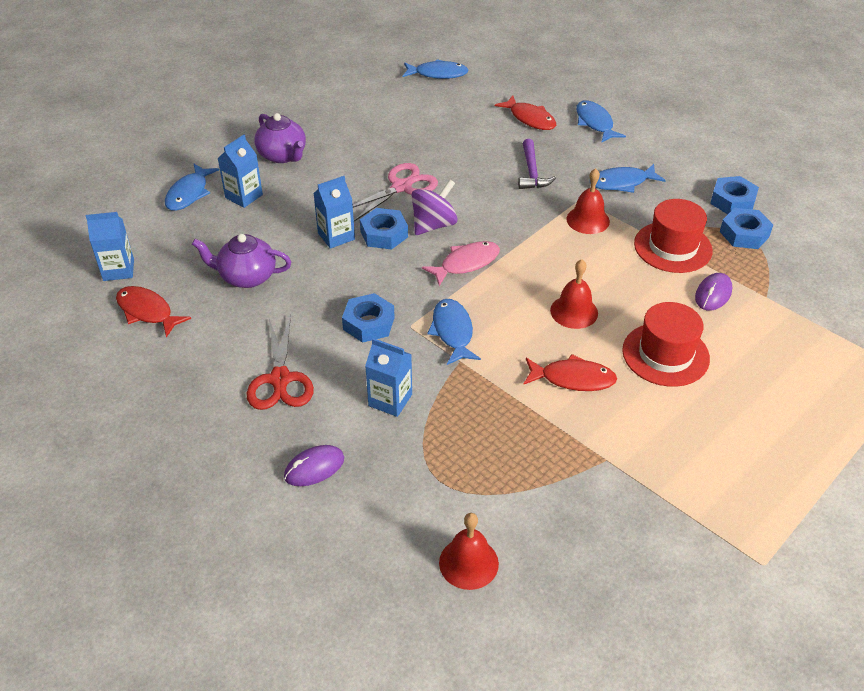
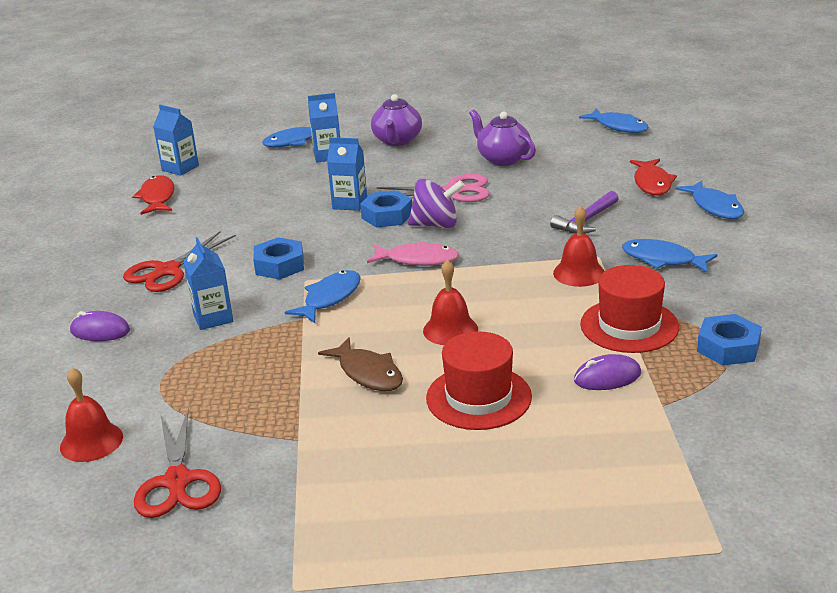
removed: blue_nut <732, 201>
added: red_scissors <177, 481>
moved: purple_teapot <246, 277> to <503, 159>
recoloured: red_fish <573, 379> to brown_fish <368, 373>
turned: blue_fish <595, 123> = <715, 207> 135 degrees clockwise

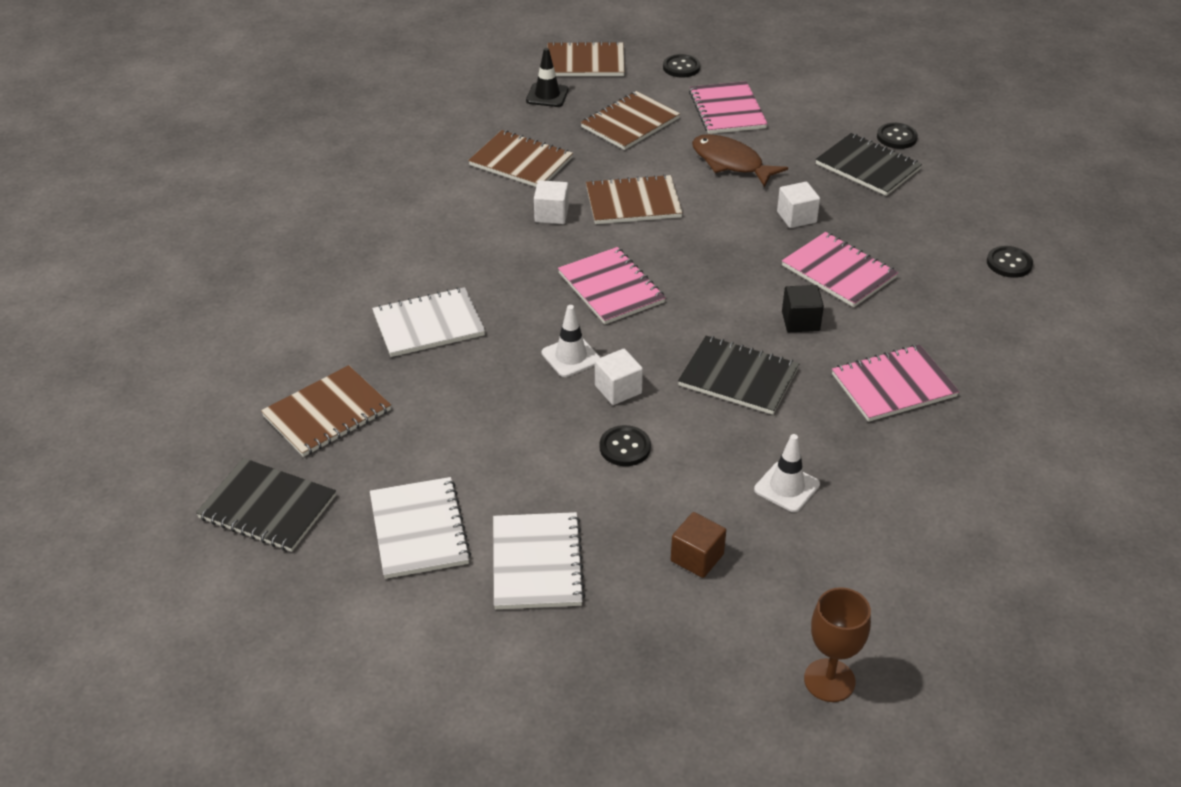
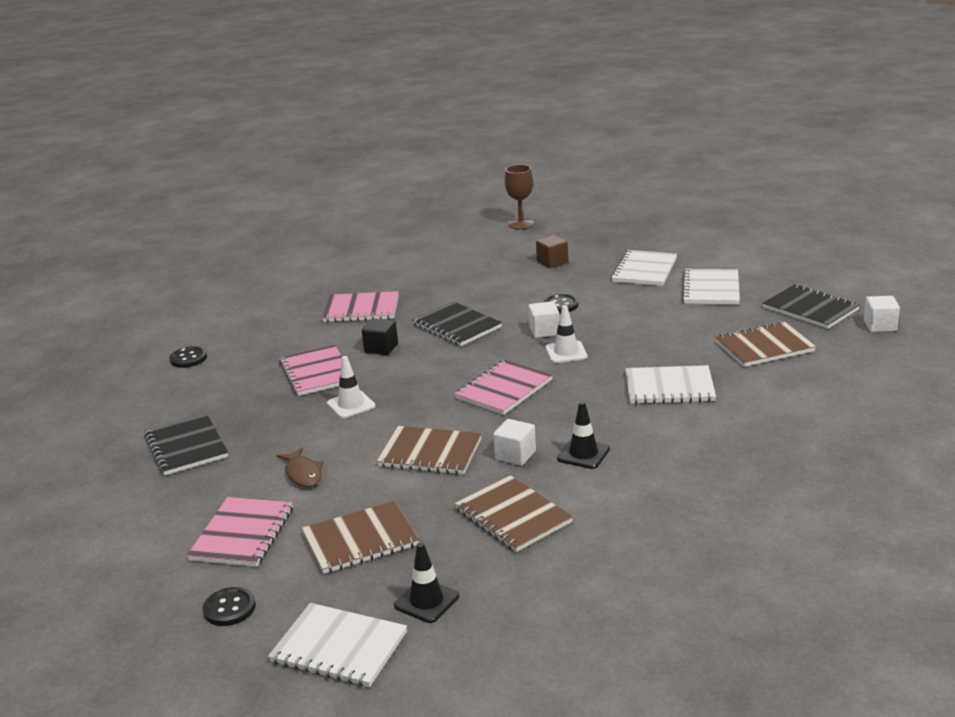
removed: black_button <896, 137>
added: black_traffic_cone <583, 454>
moved: white_traffic_cone <787, 487> to <351, 405>; white_cube <796, 217> to <880, 326>
recoloured: brown_notebook <585, 62> to white_notebook <339, 647>
turned: pink_notebook <611, 288> = <504, 389> 45 degrees clockwise
resized: brown_fish <731, 163> = <303, 474> x0.67

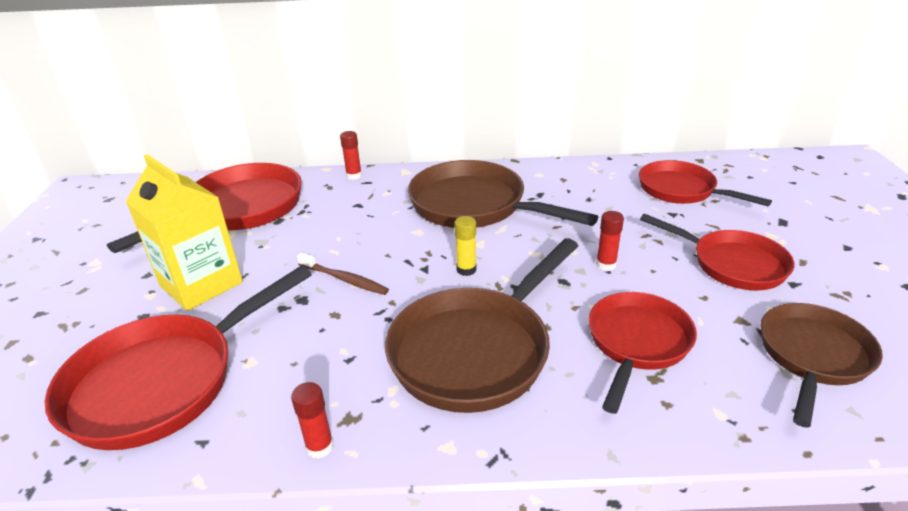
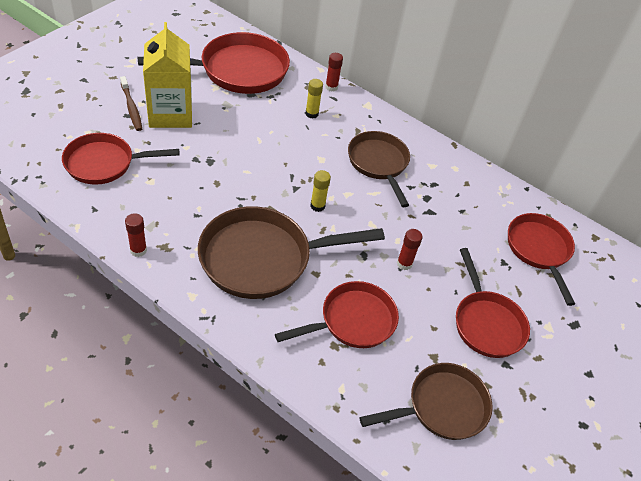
added: yellow_glue_stick <312, 114>
moved: brown_toothbrush <344, 279> to <131, 108>
resized: red_pan <164, 381> = <105, 163> x0.66; brown_pan <474, 206> = <379, 164> x0.66

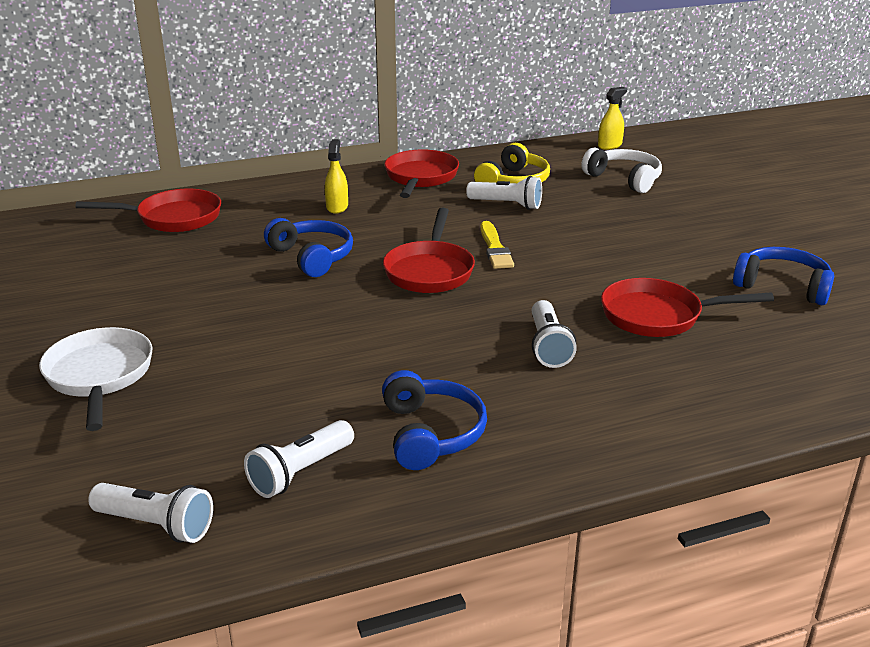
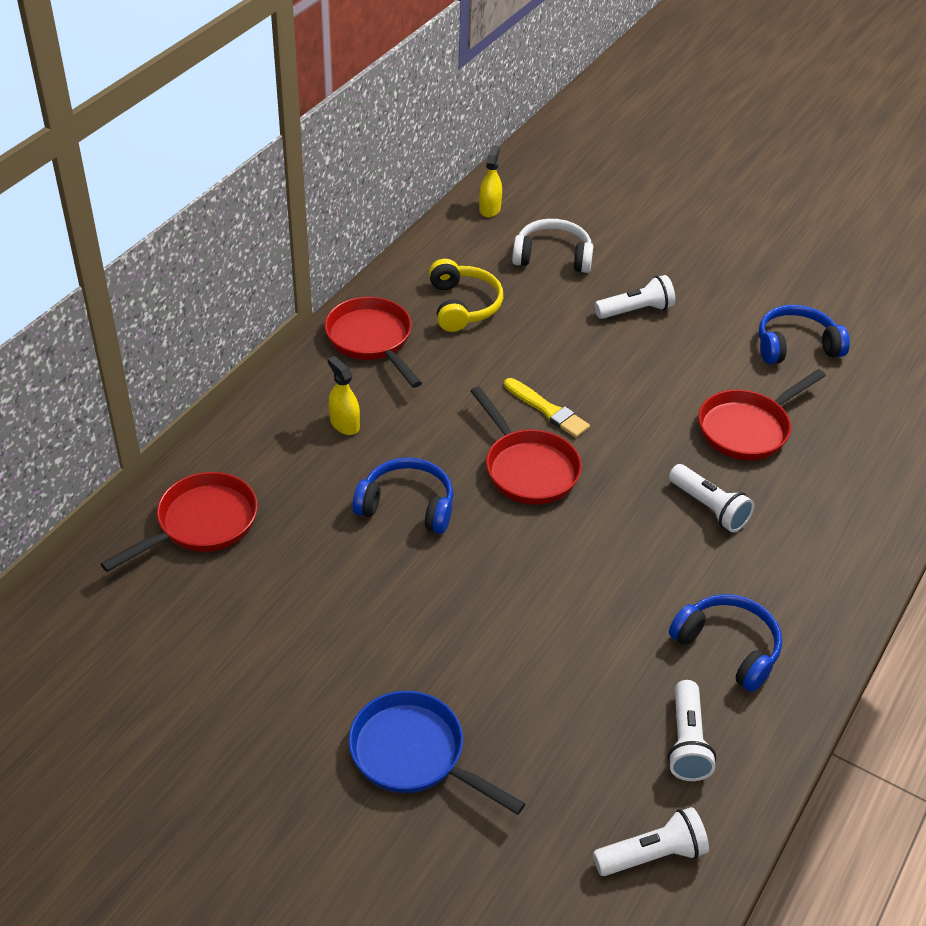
moved: white_flashlight <507, 204> to <635, 310>
recoloured: white_pan <99, 376> to blue_pan <414, 754>

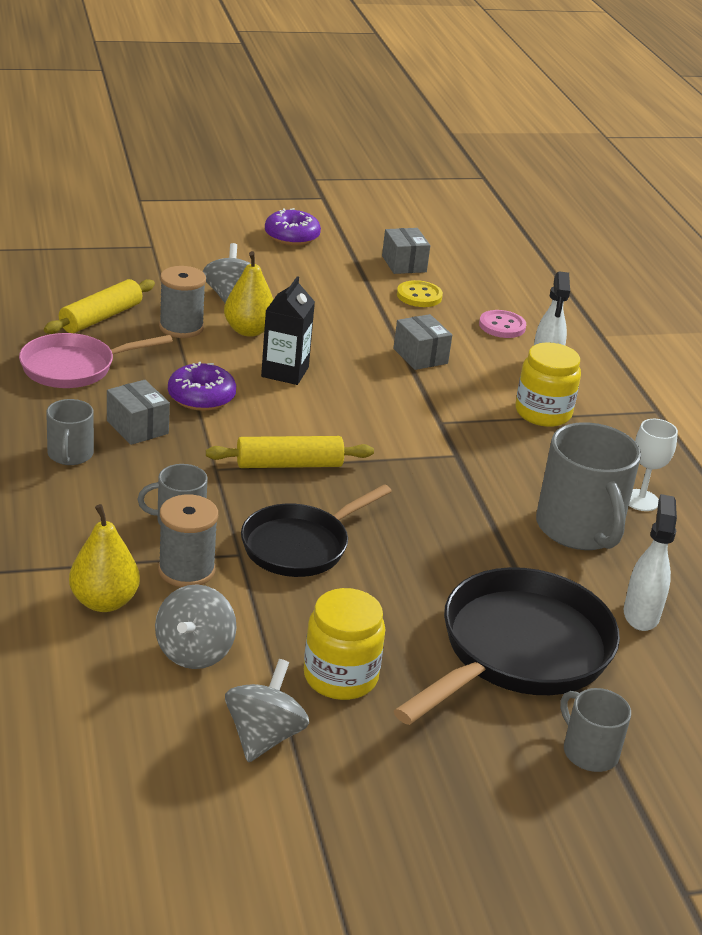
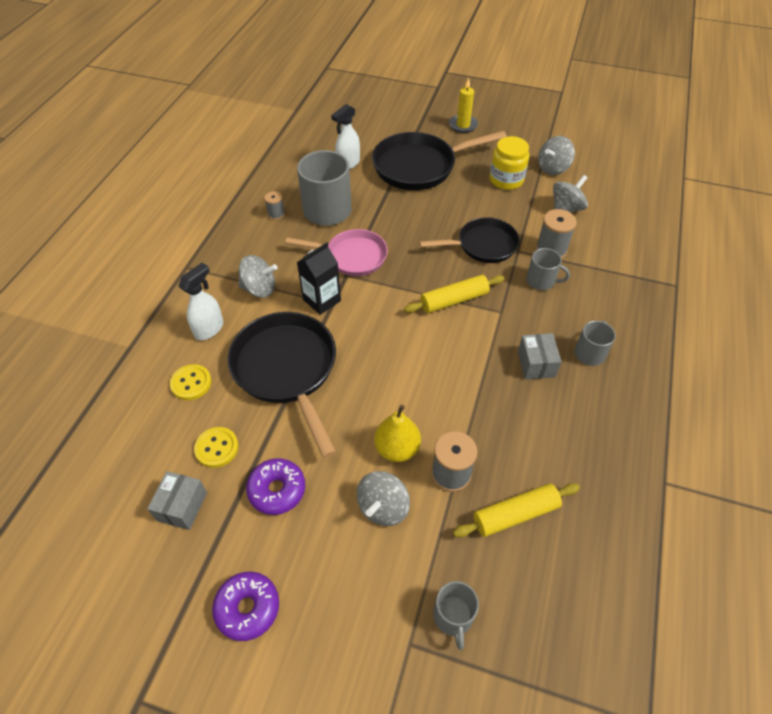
removed: yellow_pear <104, 602>
added: yellow_candle <463, 125>
moved: pink_pan <74, 367> to <352, 256>; purple_donut <201, 397> to <277, 490>; black_carton <285, 372> to <322, 300>; grey_mug <589, 751> to <453, 616>
replaced: grey_box <420, 356> to black_pan <287, 370>; yellow_jar <543, 413> to grey_spinning_top <259, 289>; white_goblet <641, 500> to grey_spool <276, 214>
recoloured: pink_button <502, 326> to yellow_button <191, 383>
turned: yellow_rolling_pin <289, 464> = <454, 300> 45 degrees counterclockwise

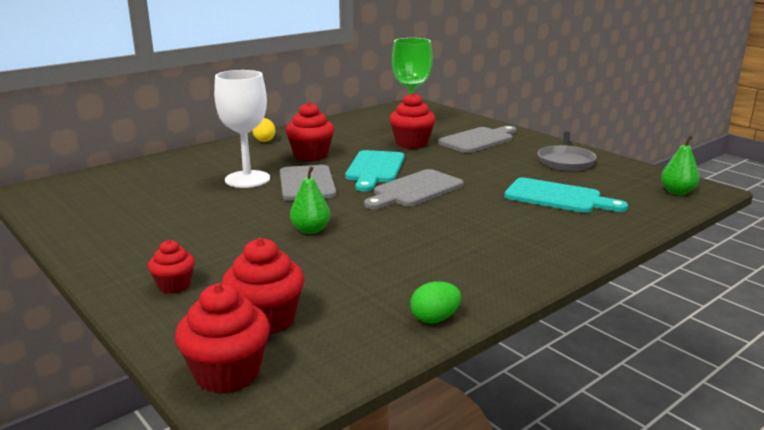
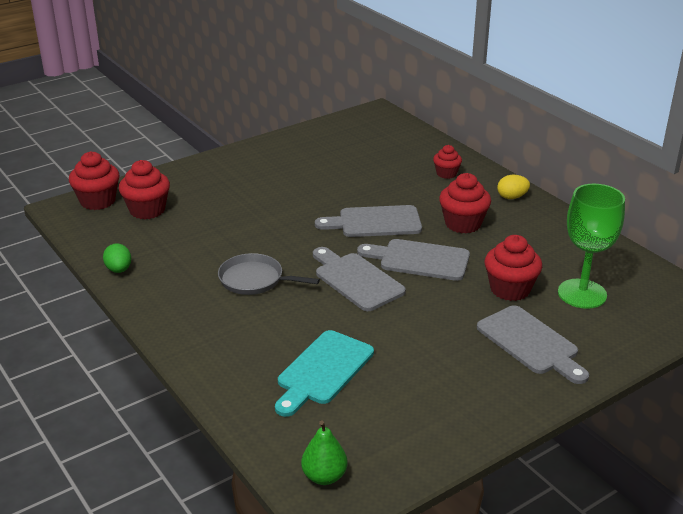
removed: white_goblet <247, 179>; green_pear <310, 230>
moved: red_cupcake <174, 285> to <446, 174>; grey_pan <565, 161> to <254, 280>
recoloured: turquoise_cutting_board <374, 169> to grey_cutting_board <419, 260>

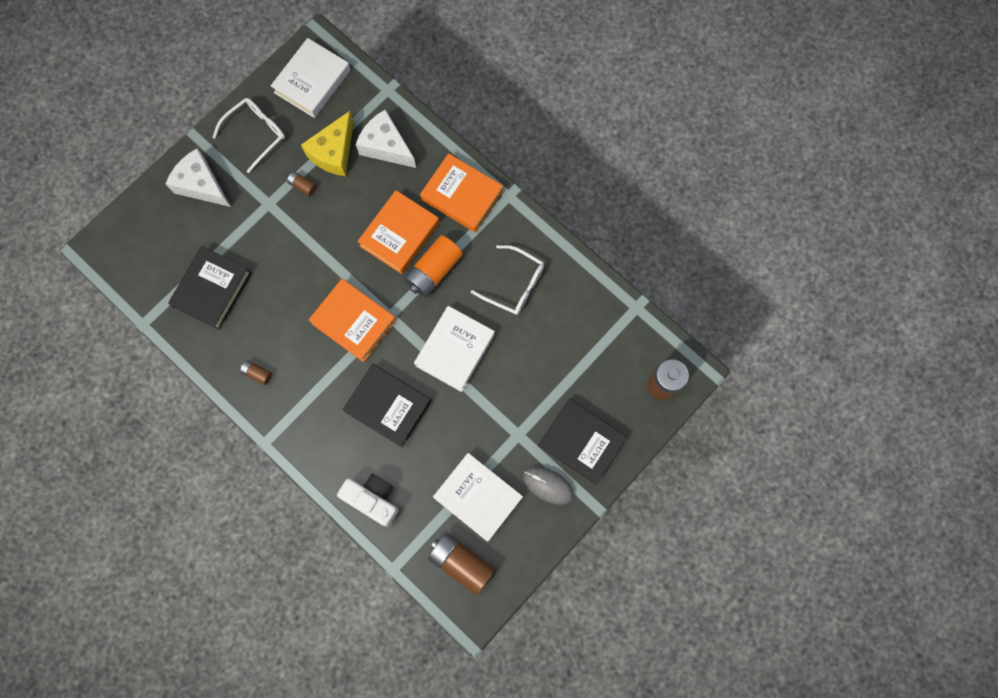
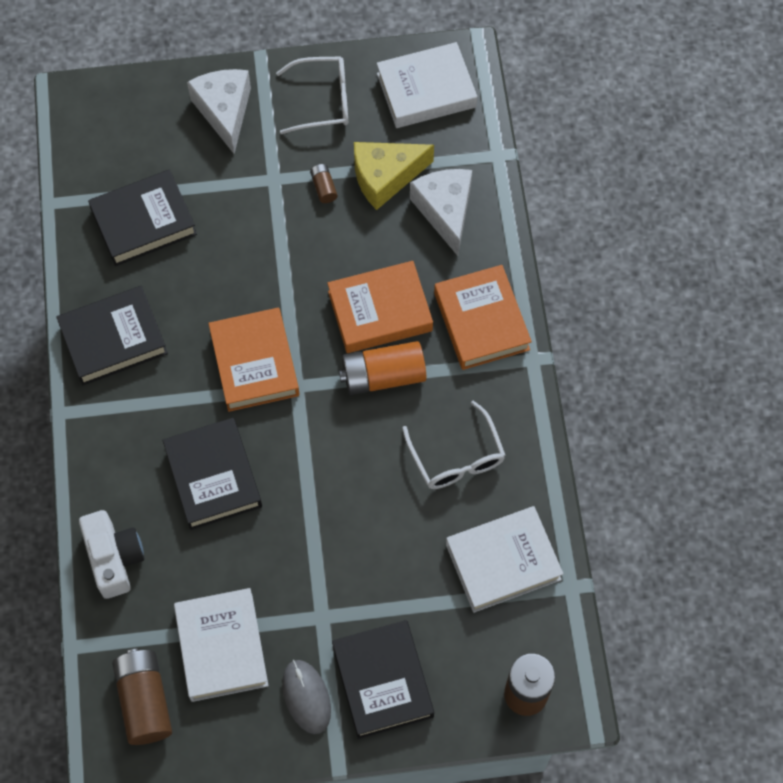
moved: white_book <455, 350> to <503, 561>
replaced: brown_battery <257, 373> to black_book <113, 339>

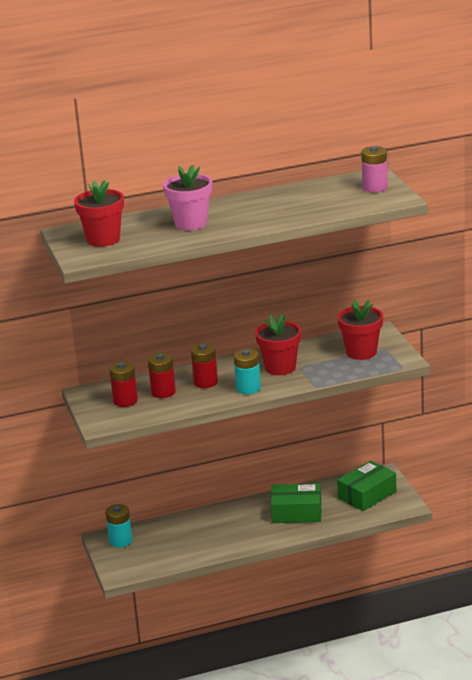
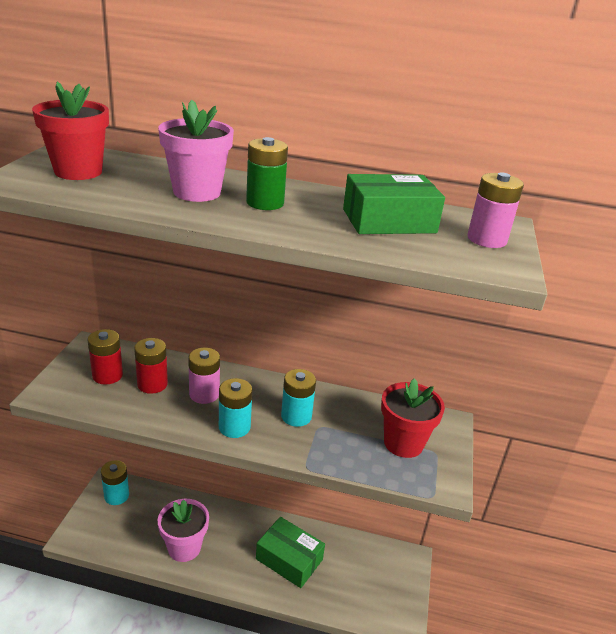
added: pink_flower_pot <184, 547>; green_battery <265, 203>
moved: green_box <367, 495> to <389, 221>
replaced: red_flower_pot <280, 368> to turquoise_battery <296, 416>
recoloured: red_battery <205, 382> to pink_battery <204, 394>

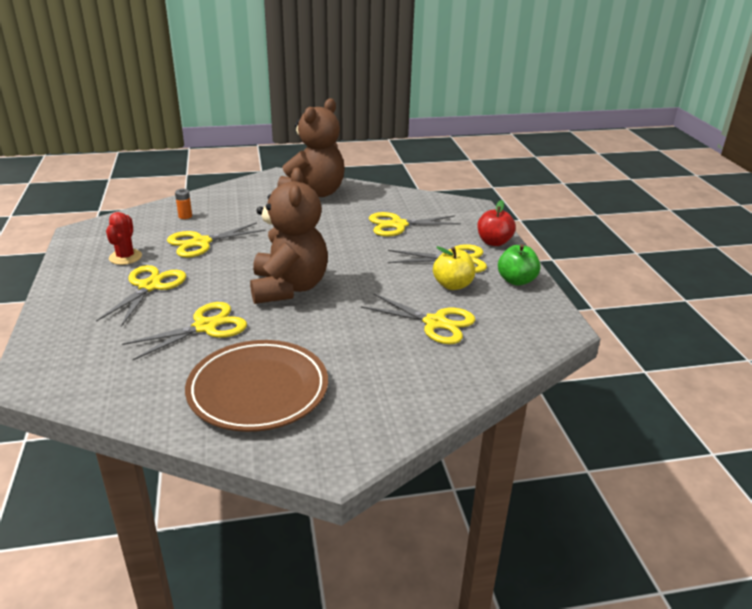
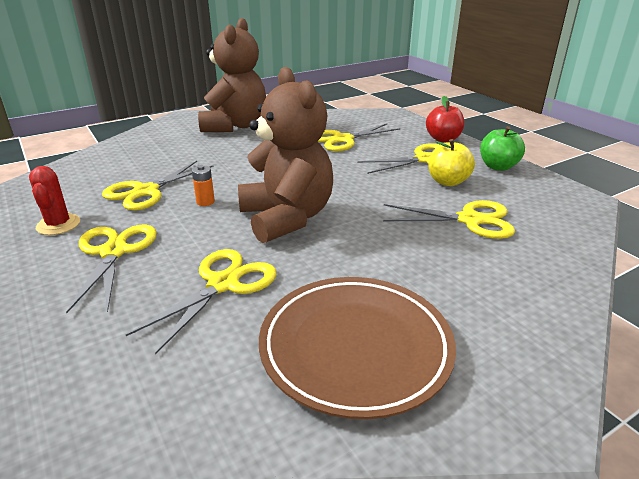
moved: orange_battery <185, 216> to <205, 202>

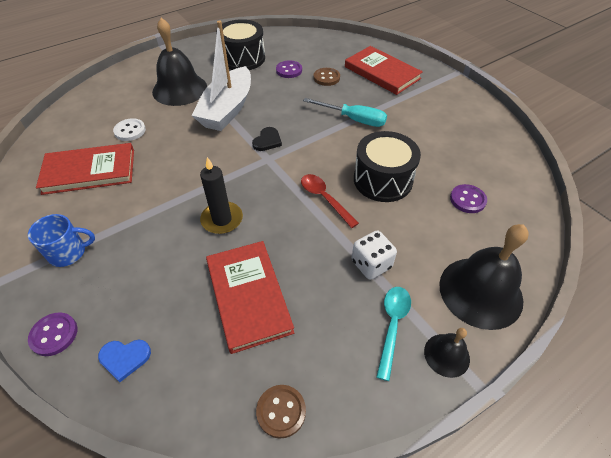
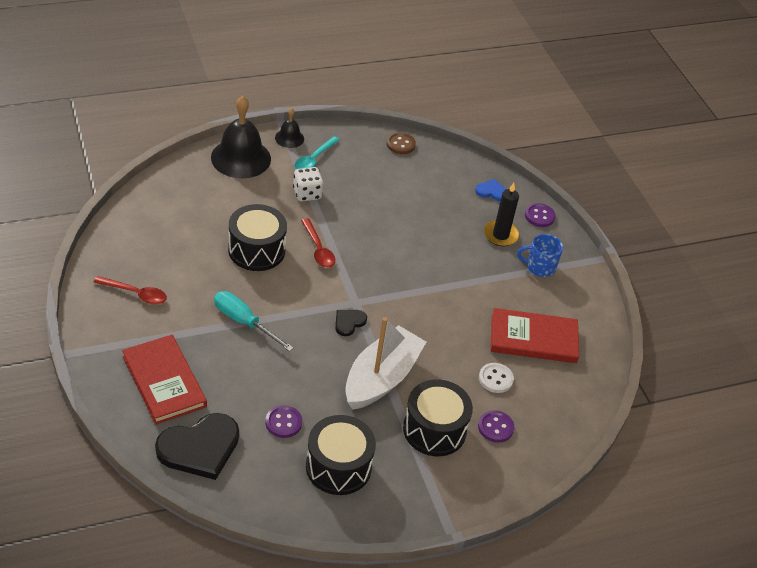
removed: red_book <248, 296>; brown_button <326, 78>
added: red_spoon <136, 294>; black_heart <200, 448>
moved: black_candle <222, 219> to <500, 235>; purple_button <467, 200> to <495, 427>
replaced: black_bell <180, 89> to black_drum <434, 430>

